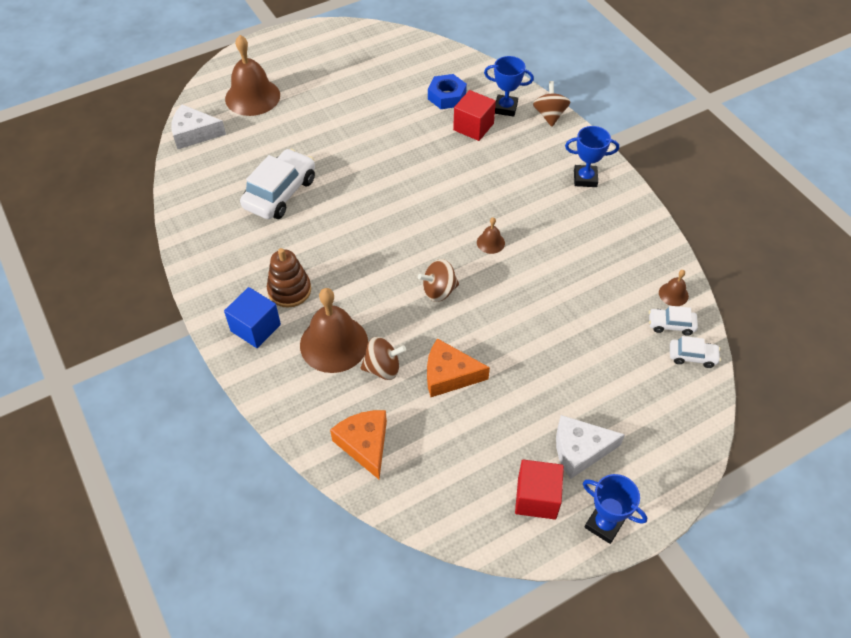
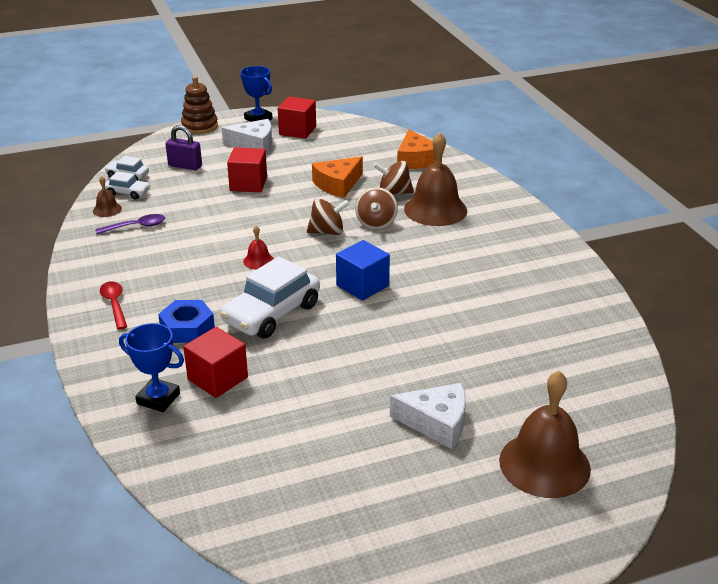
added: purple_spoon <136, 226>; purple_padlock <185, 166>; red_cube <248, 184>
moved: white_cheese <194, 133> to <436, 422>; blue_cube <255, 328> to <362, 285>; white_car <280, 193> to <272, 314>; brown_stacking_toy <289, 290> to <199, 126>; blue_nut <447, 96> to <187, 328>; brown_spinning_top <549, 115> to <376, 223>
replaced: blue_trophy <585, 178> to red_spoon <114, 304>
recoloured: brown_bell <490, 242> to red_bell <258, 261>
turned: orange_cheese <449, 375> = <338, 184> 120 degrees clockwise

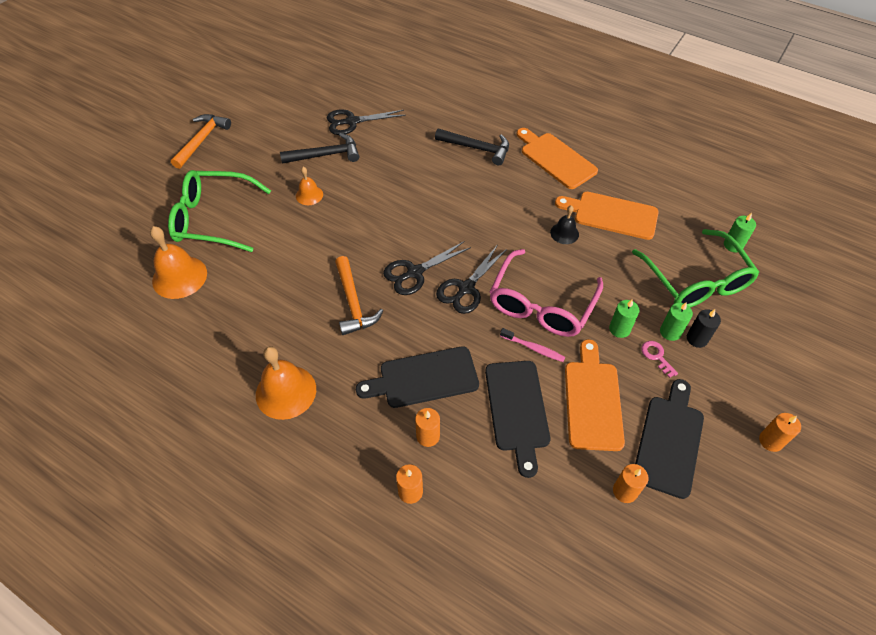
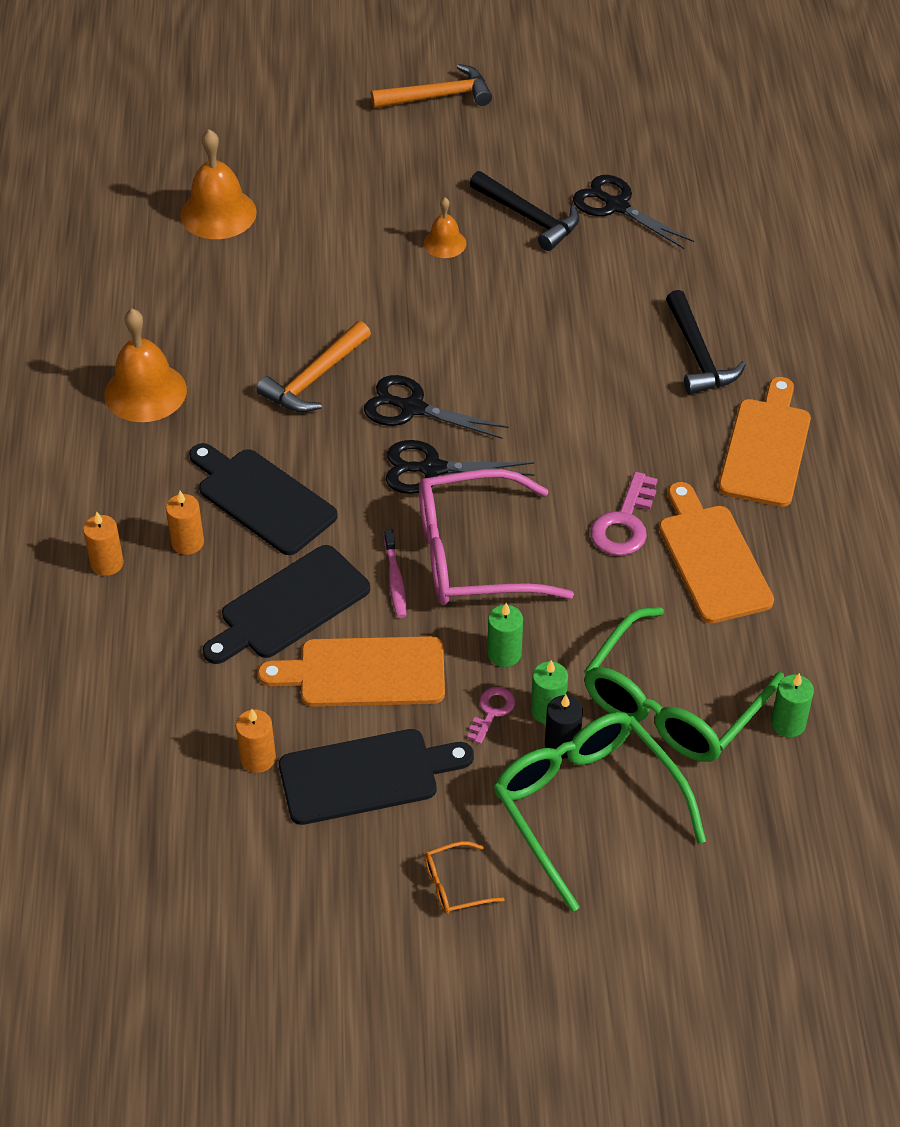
moved: green_glasses <213, 219> to <586, 807>
replaced: black_bell <564, 233> to pink_key <624, 523>; orange_candle <770, 441> to orange_glasses <454, 885>
turned: orange_cutting_board <592, 400> = <364, 673> 150 degrees counterclockwise

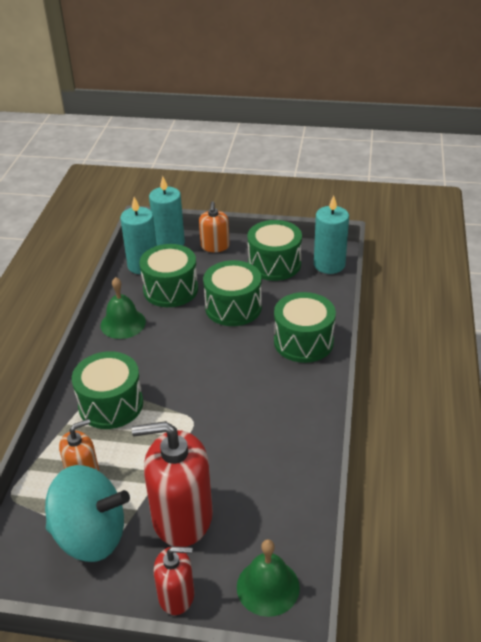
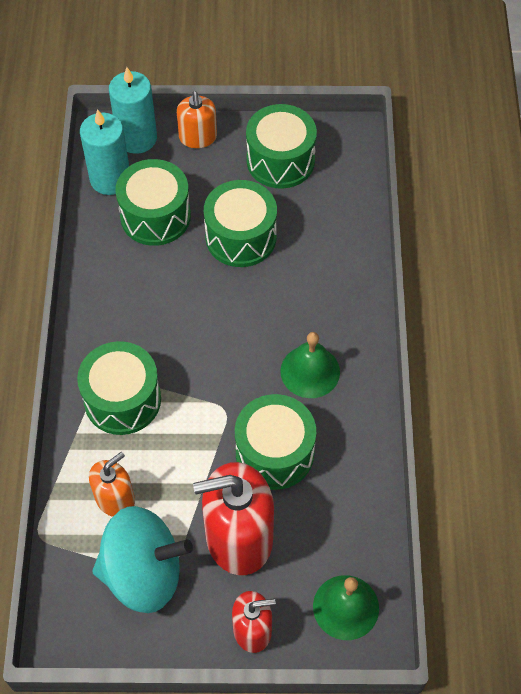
removed: turquoise_candle <329, 264>
moved: green_bell <123, 323> to <310, 371>; green_drum <303, 341> to <274, 453>

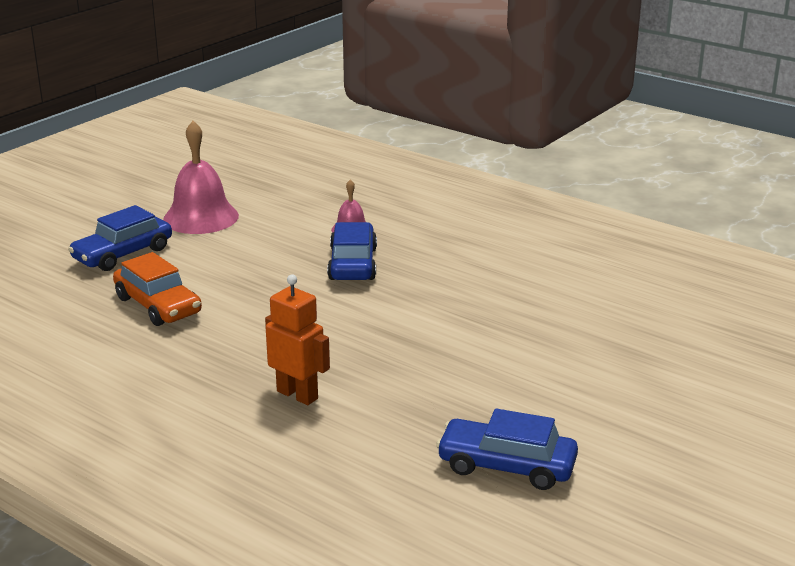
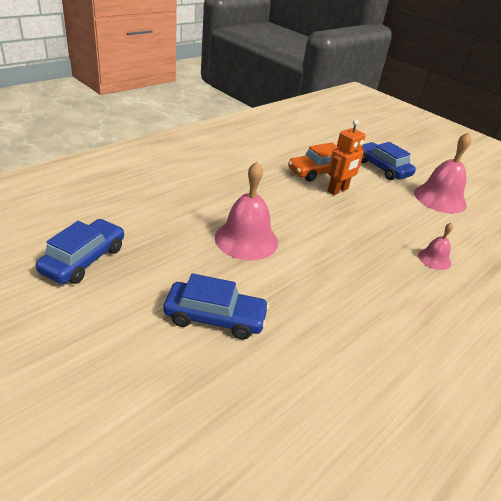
added: pink_bell <246, 239>
moved: orange_robot <297, 395> to <338, 190>; blue_car <353, 264> to <215, 318>

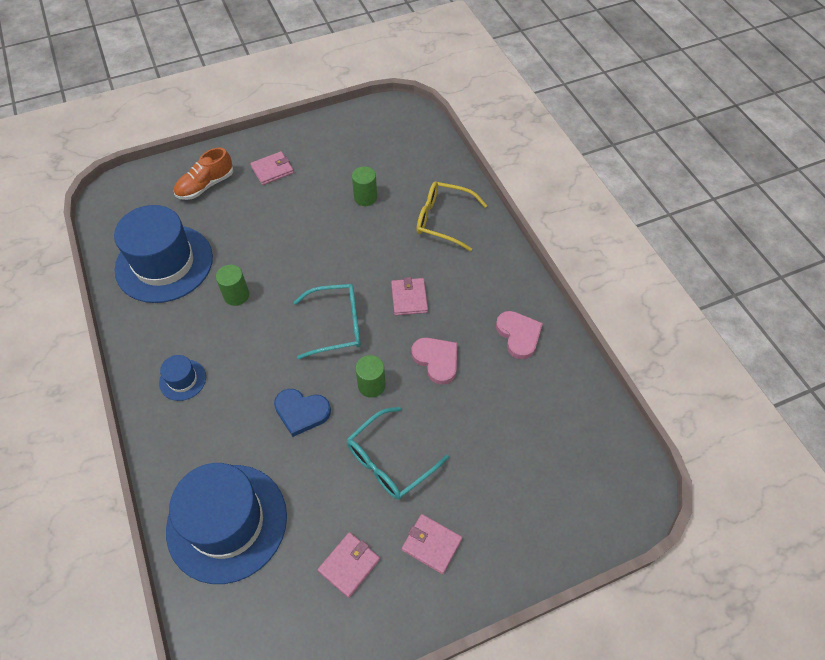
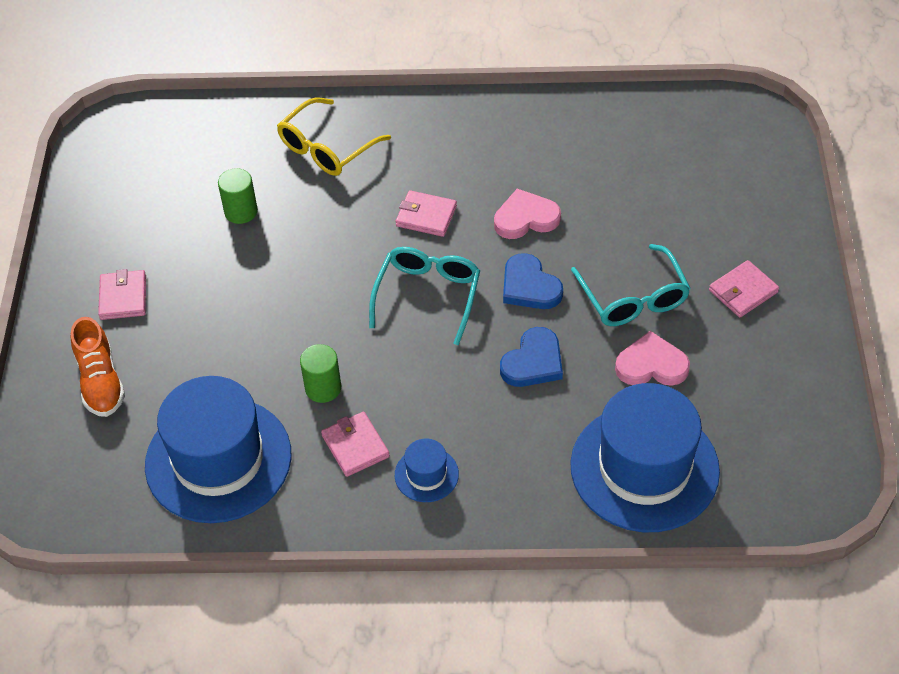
moved: pink_wallet <349, 565> to <355, 446>; pink_heart <518, 335> to <651, 365>
replaced: green_cylinder <371, 385> to blue_heart <529, 286>

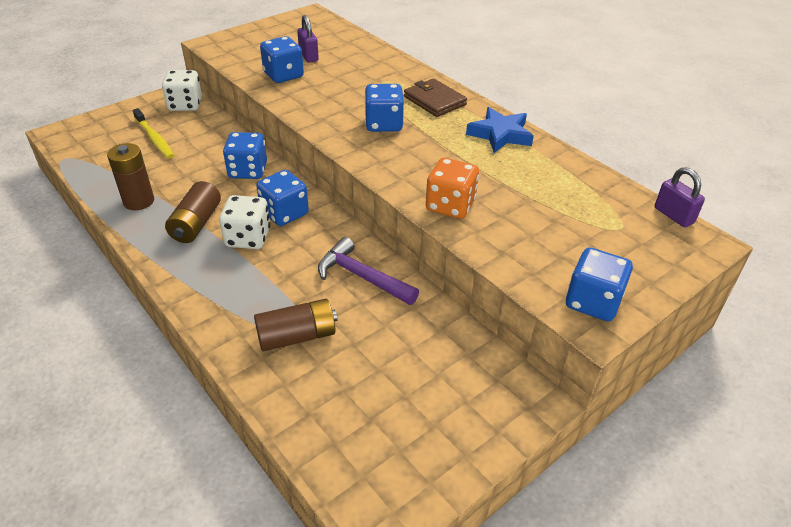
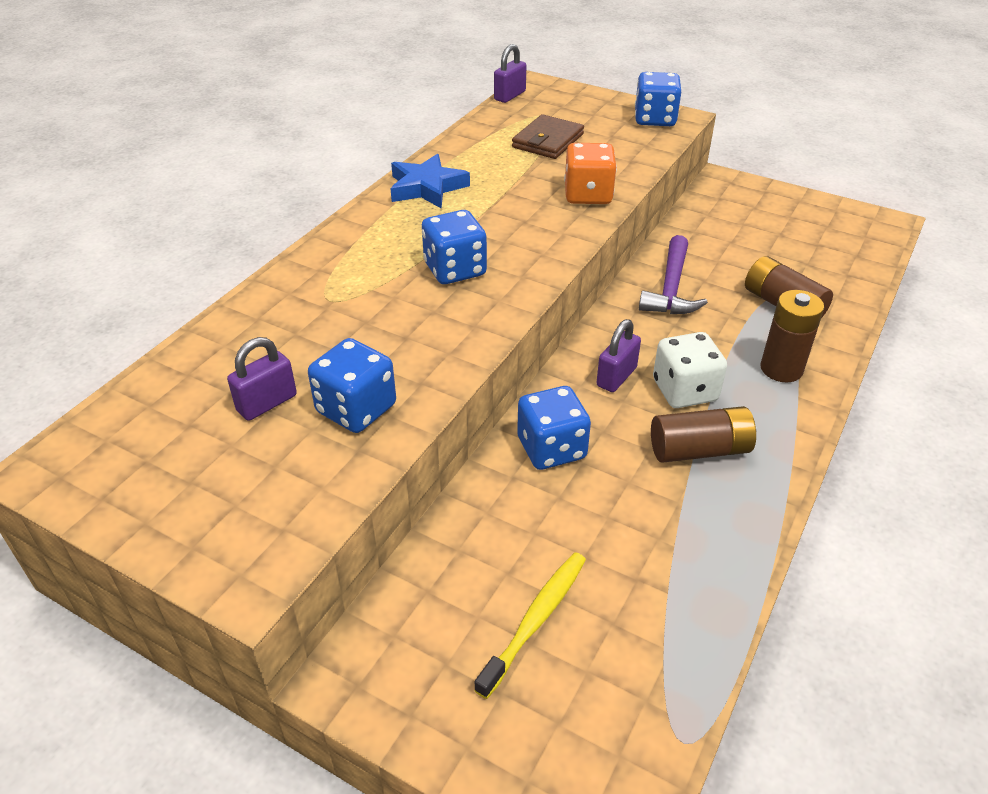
removed: white_dice <185, 105>
moved: brown_battery <139, 201> to <781, 369>; brown_wallet <434, 101> to <548, 141>
replaced: blue_dice <284, 213> to purple_padlock <616, 377>

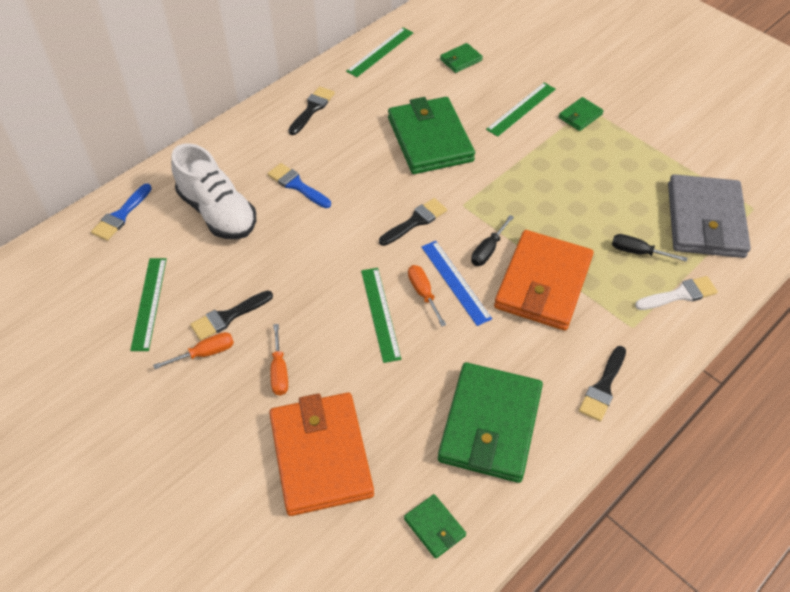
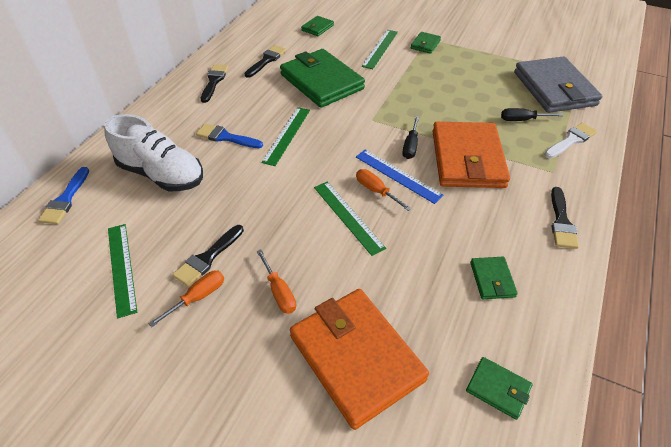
moved: green_ruler <380, 52> to <287, 135>; black_brush <415, 221> to <266, 60>
resized: green_wallet <490, 425> = <492, 279> x0.44

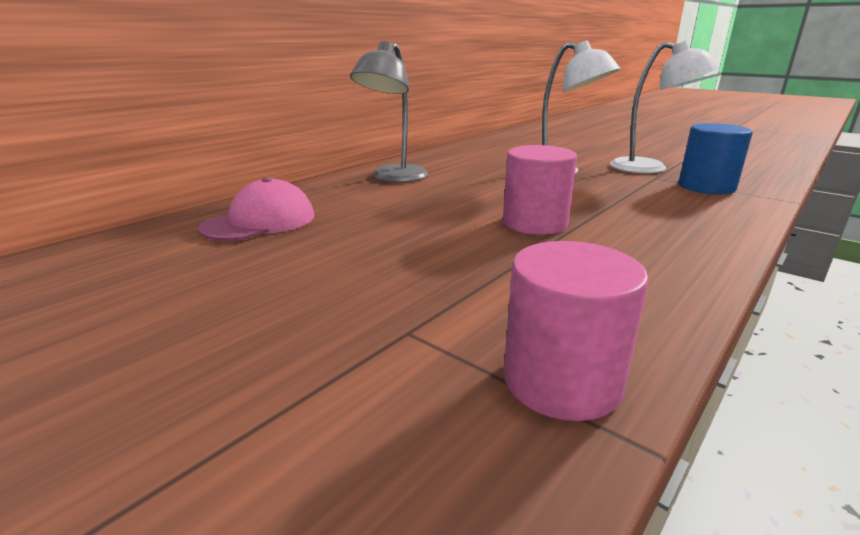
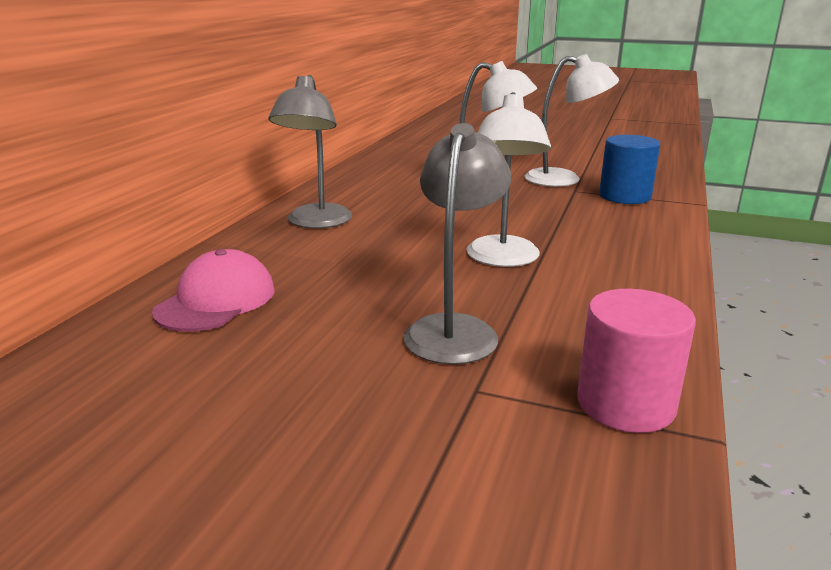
added: grey_lamp <455, 329>
replaced: pink_cylinder <534, 223> to white_lamp <503, 259>

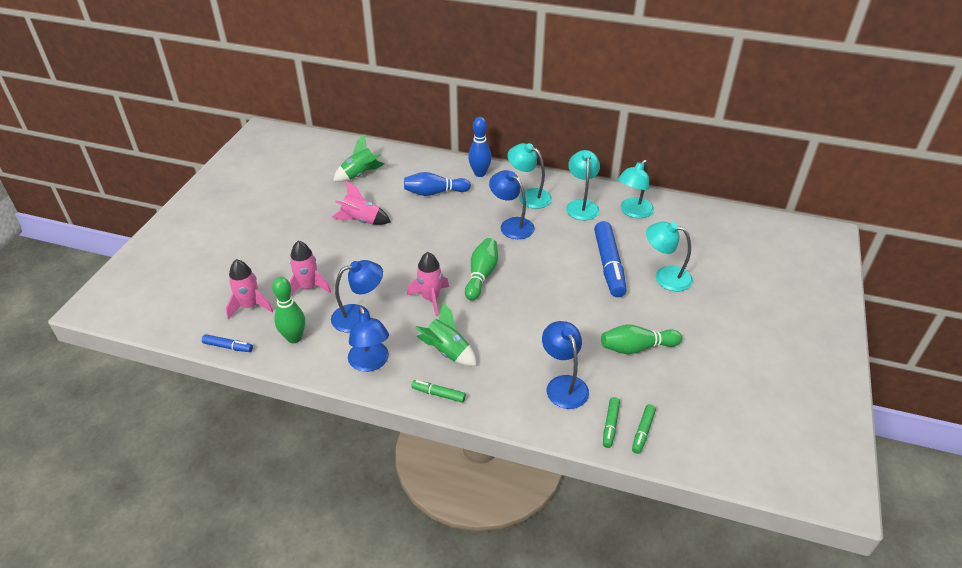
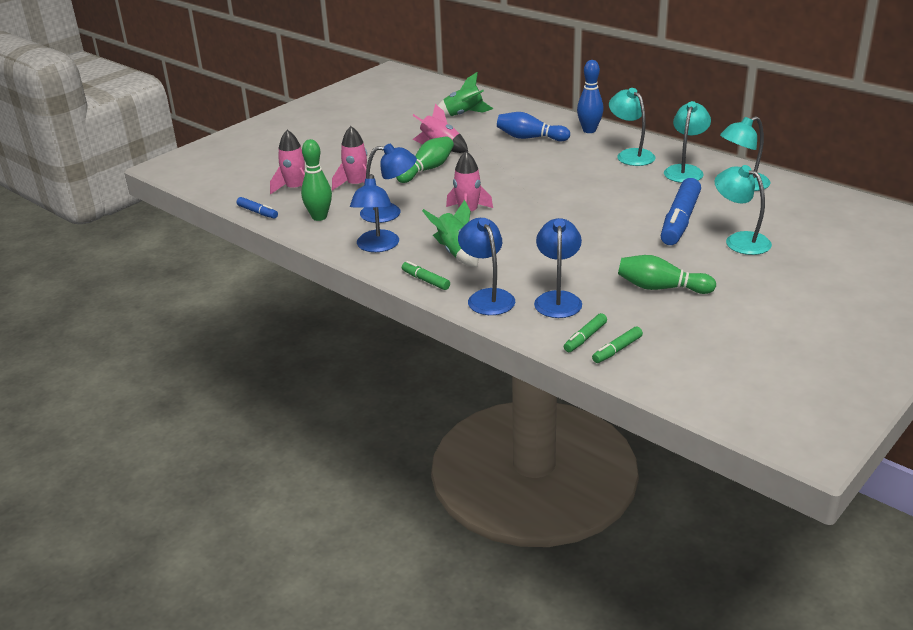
moved: green_bowling_pin <481, 275> to <427, 169>; blue_lamp <511, 225> to <487, 297>

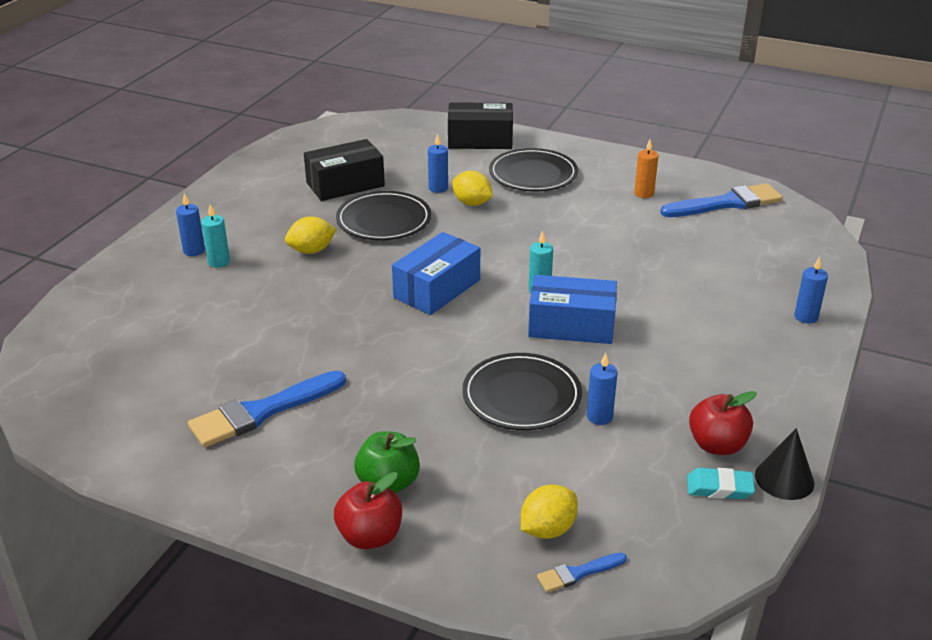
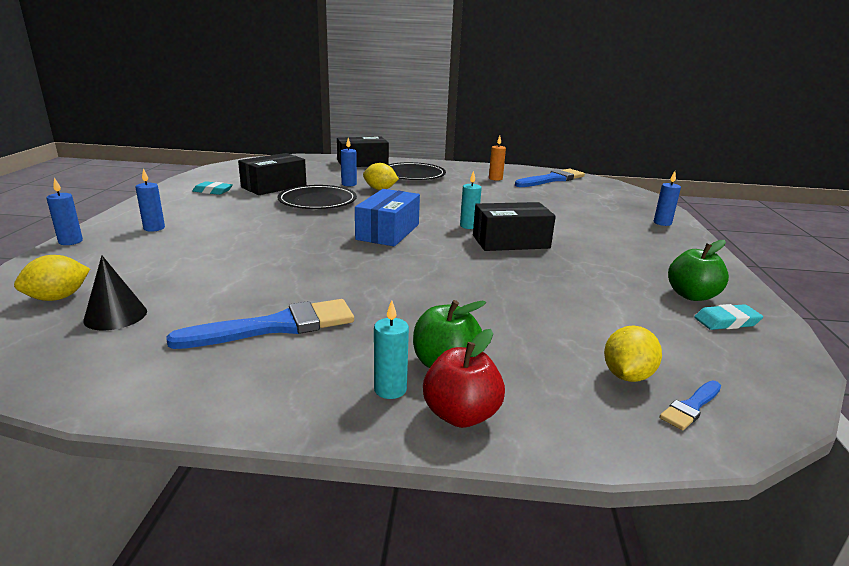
removed: black_plate <521, 396>
added: turquoise_eraser <213, 191>
moved: turquoise_candle <219, 262> to <390, 389>; yellow_lemon <311, 250> to <58, 298>; blue_candle <599, 417> to <70, 241>; black_cone <784, 479> to <115, 315>
recoloured: blue_box <571, 326> to black_box <510, 242>; red_apple <717, 445> to green_apple <691, 295>
turned: blue_brush <262, 411> = <276, 326> 150 degrees counterclockwise

